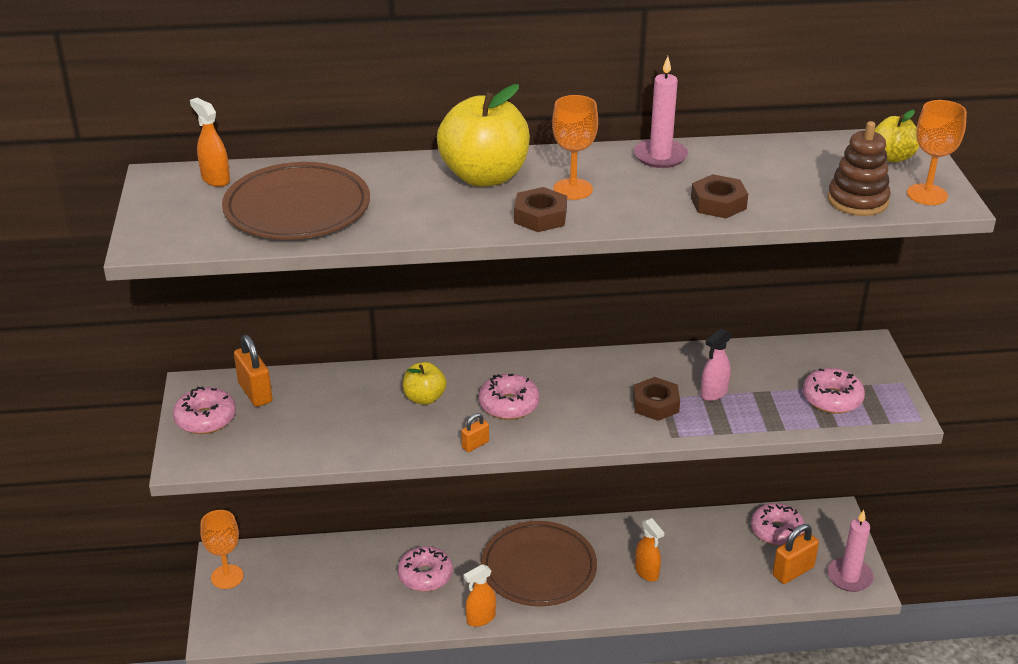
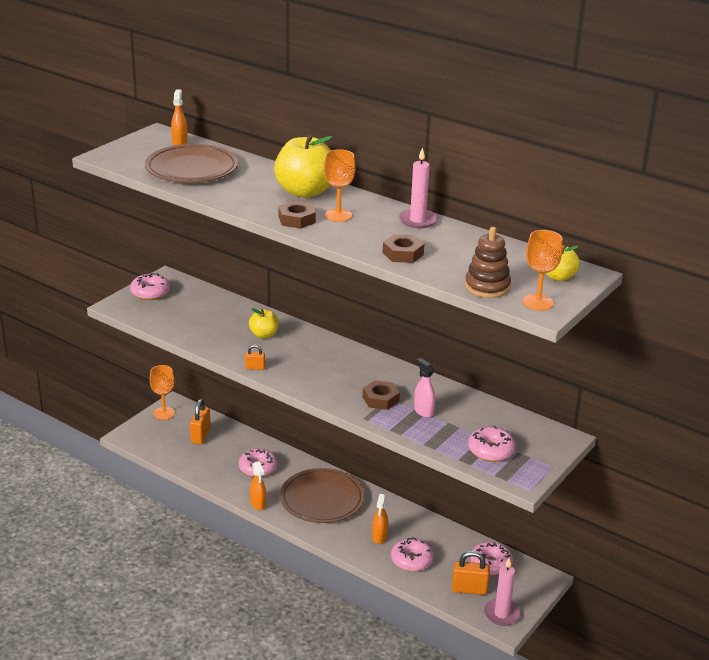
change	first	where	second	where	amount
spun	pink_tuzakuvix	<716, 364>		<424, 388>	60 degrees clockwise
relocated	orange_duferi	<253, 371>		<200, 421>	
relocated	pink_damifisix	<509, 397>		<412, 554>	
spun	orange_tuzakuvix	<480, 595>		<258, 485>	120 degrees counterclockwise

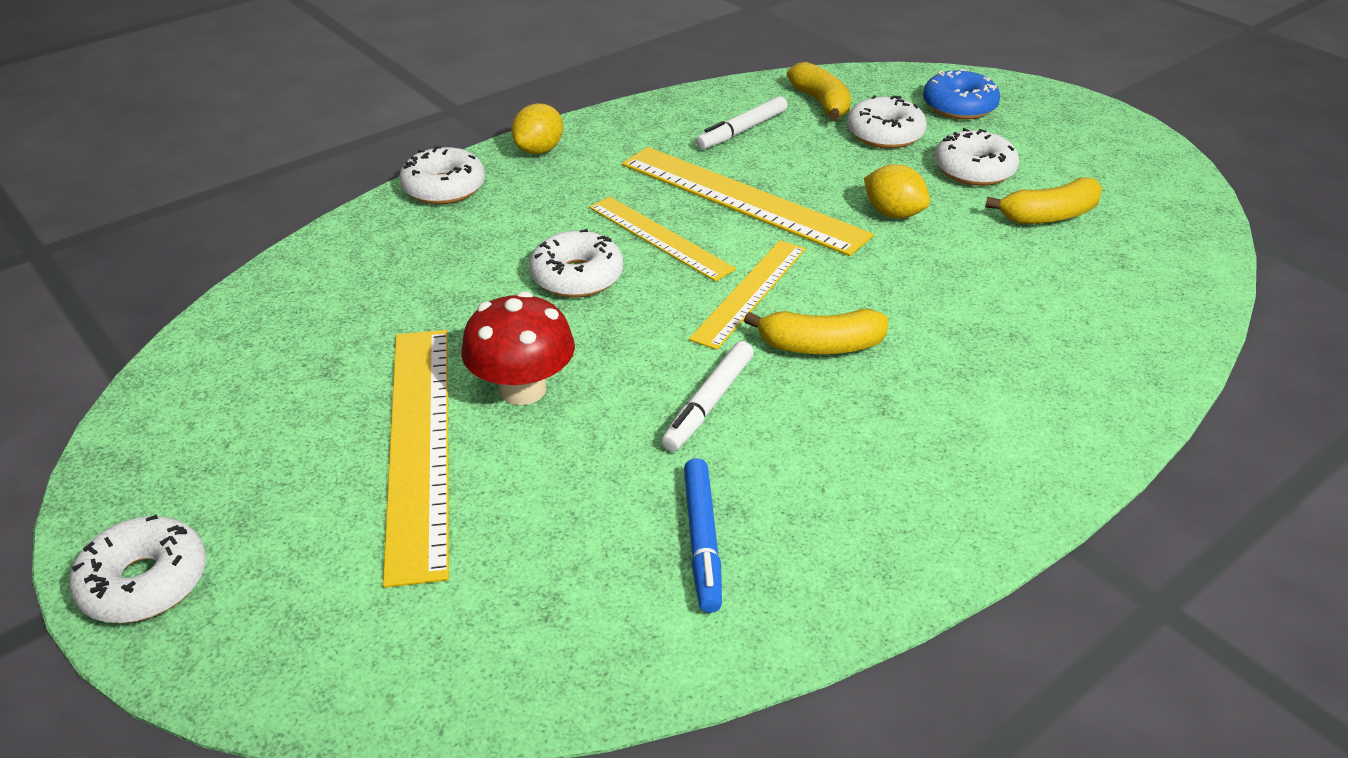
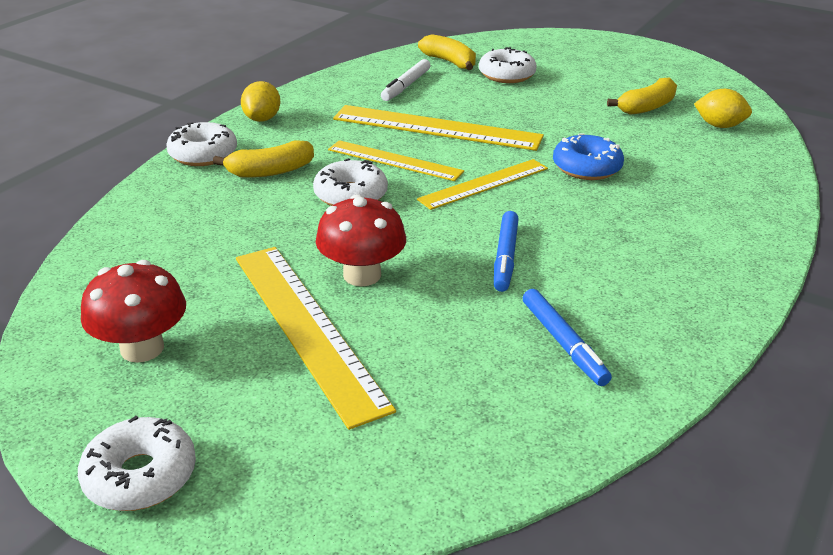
change	first	where	second	where	amount
relocated	blue_damifisix	<961, 94>		<588, 156>	
missing	white_damifisix	<977, 157>			
relocated	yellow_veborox	<897, 191>		<723, 108>	
spun	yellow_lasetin	<747, 295>		<482, 184>	45 degrees clockwise
relocated	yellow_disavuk	<816, 331>		<263, 159>	
colour	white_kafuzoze	<708, 396>	blue_kafuzoze	<506, 251>	
appeared			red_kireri	<133, 311>	

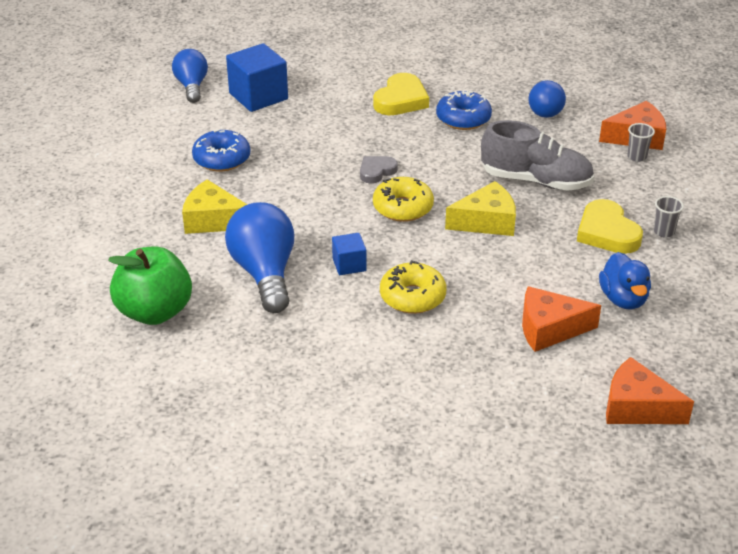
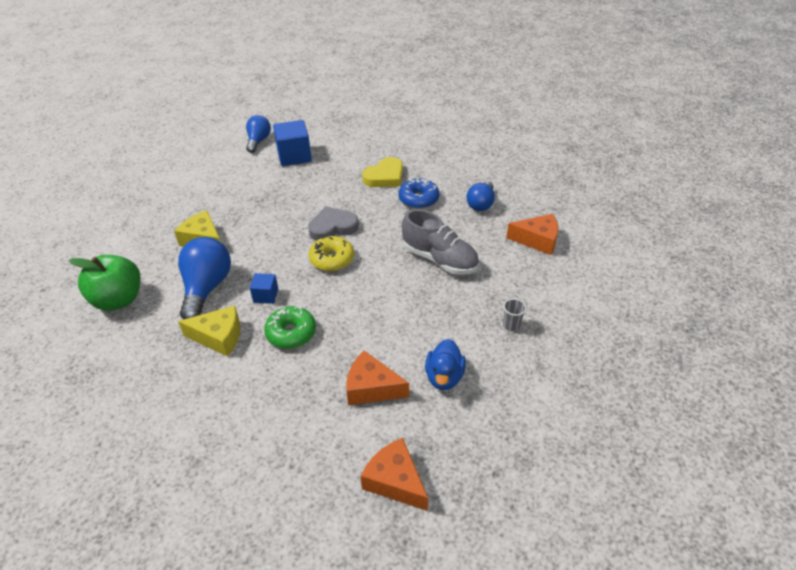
change	first	where	second	where	amount
missing	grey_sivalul	<641, 142>			
missing	blue_damifisix	<221, 150>			
size	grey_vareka	<379, 170>		<333, 223>	x1.63
relocated	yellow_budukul	<480, 208>		<209, 331>	
missing	yellow_vareka	<610, 226>			
colour	yellow_damifisix	<413, 287>	green_damifisix	<290, 327>	

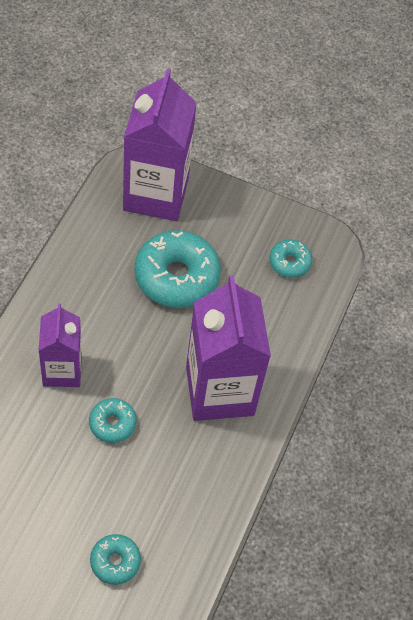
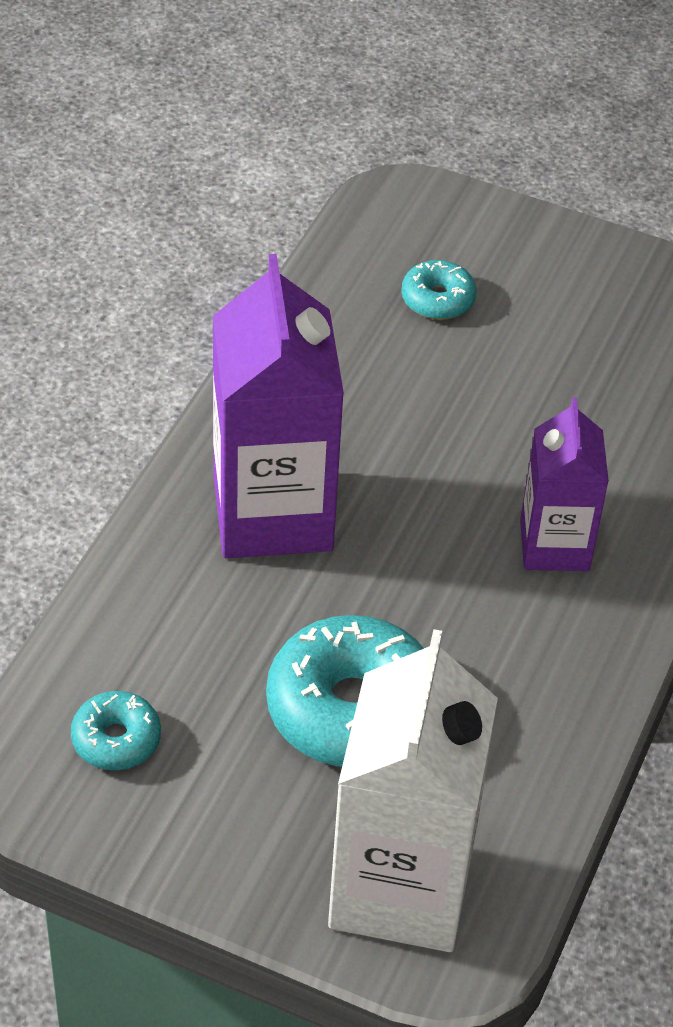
change	first	where	second	where	amount
colour	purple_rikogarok	<159, 144>	white_rikogarok	<413, 790>	
missing	turquoise_damifisix	<112, 420>			

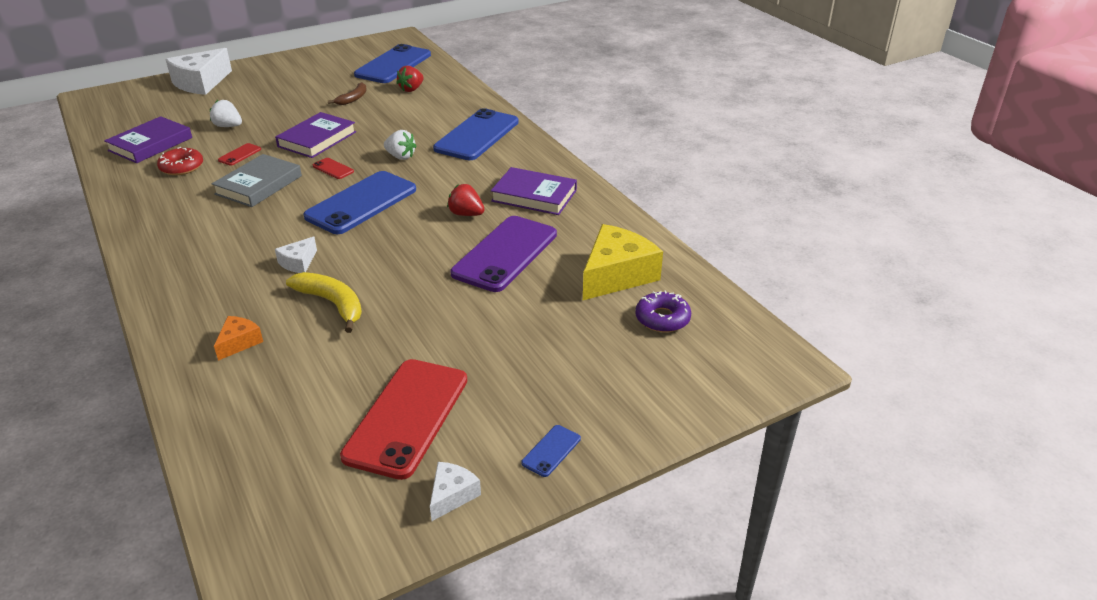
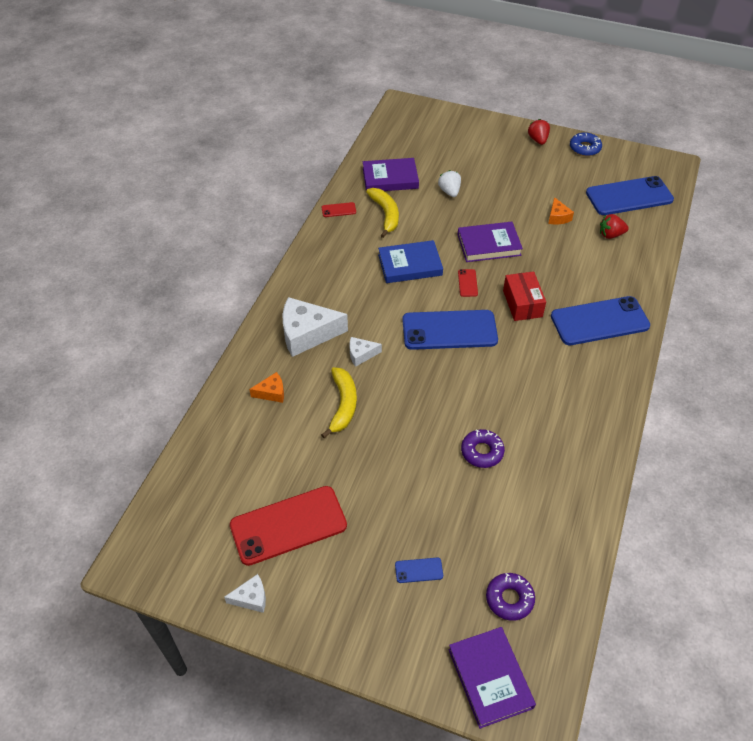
change	first	where	second	where	amount
relocated	white_budukul	<199, 71>		<315, 327>	
exchanged	brown_disavuk	<347, 93>	orange_budukul	<561, 210>	
exchanged	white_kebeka	<400, 145>	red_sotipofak	<524, 296>	
relocated	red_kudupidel	<239, 154>		<339, 209>	
exchanged	red_damifisix	<180, 161>	yellow_disavuk	<382, 213>	
colour	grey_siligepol	<257, 180>	blue_siligepol	<410, 261>	
relocated	purple_siligepol	<534, 191>		<492, 678>	
relocated	red_kebeka	<466, 200>		<539, 132>	
exchanged	purple_kudupidel	<503, 254>	purple_damifisix	<483, 448>	
missing	yellow_budukul	<623, 262>			
relocated	blue_kudupidel	<551, 451>		<419, 570>	
appeared			blue_damifisix	<586, 144>	

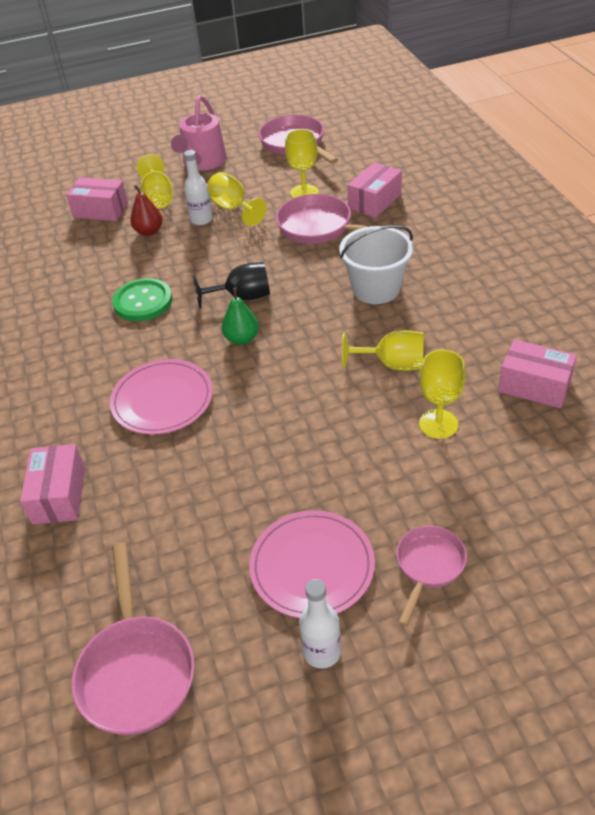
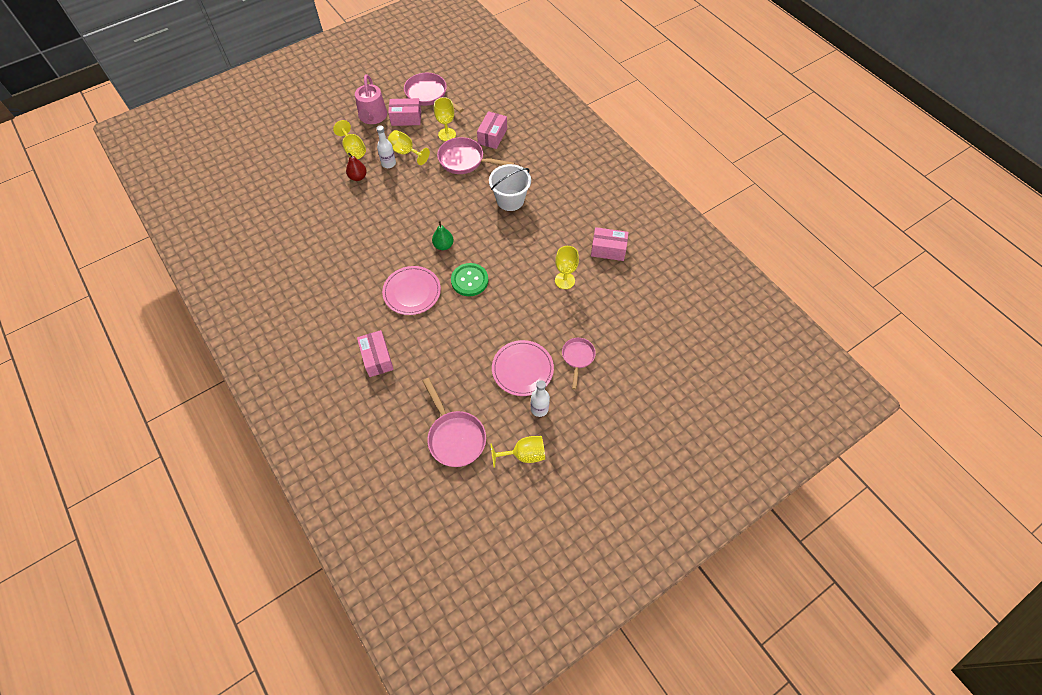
change	first	where	second	where	amount
relocated	pink_sotipofak	<97, 199>		<404, 112>	
missing	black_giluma	<231, 285>			
relocated	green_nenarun	<142, 299>		<469, 279>	
relocated	yellow_giluma	<383, 350>		<517, 451>	

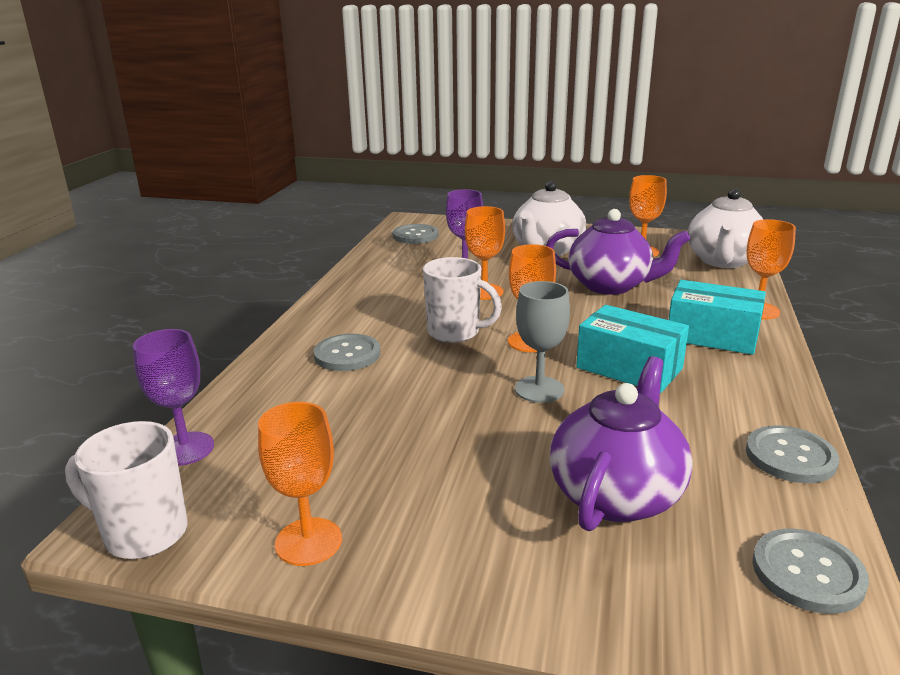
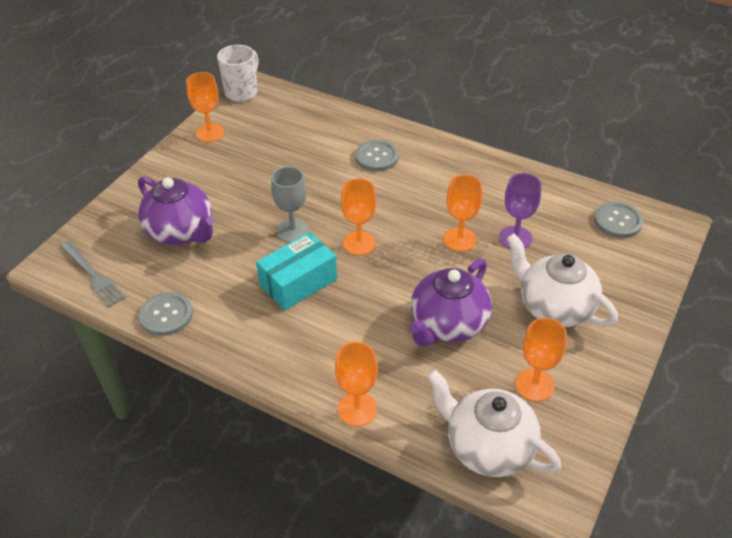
change	first	where	second	where	amount
missing	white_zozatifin	<462, 300>			
missing	turquoise_sotipofak	<717, 317>			
missing	purple_giluma	<173, 397>			
exchanged	grey_nenarun	<811, 571>	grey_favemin	<93, 273>	

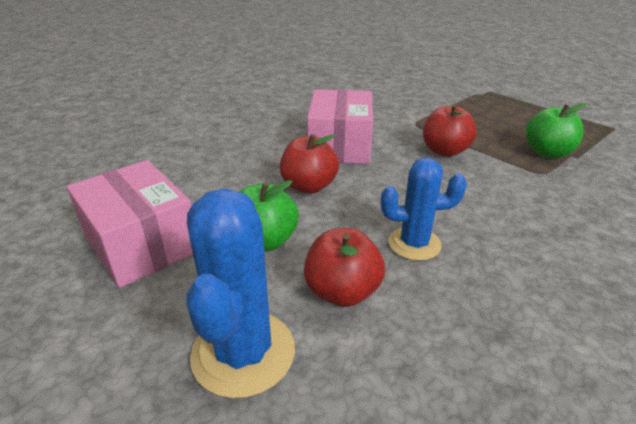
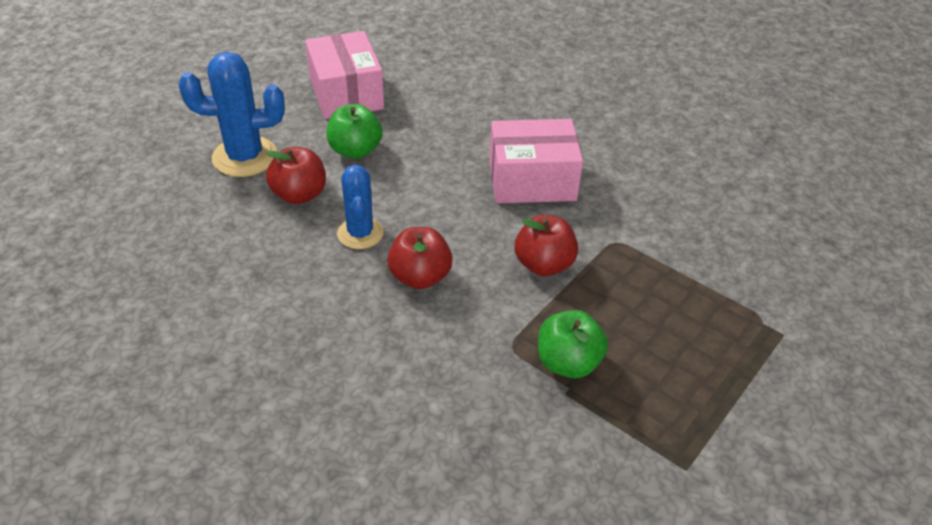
change	first	where	second	where	amount
relocated	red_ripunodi	<309, 164>		<420, 258>	
spun	pink_sotipofak	<130, 224>		<344, 75>	60 degrees counterclockwise

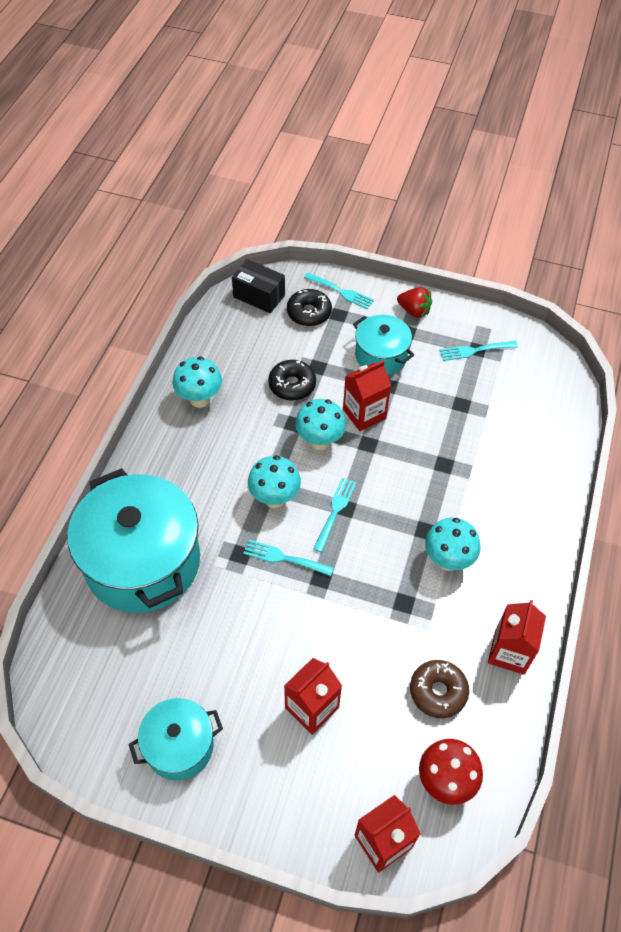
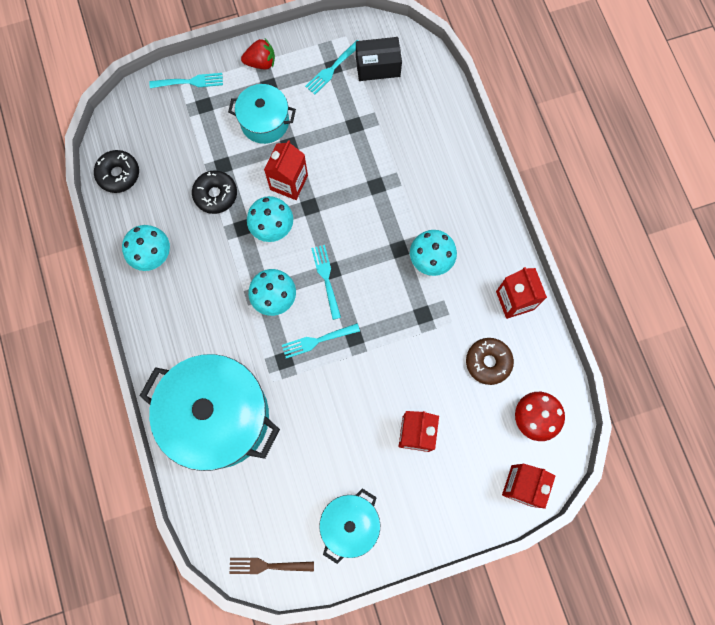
change	first	where	second	where	amount
relocated	black_sotipofak	<258, 286>		<379, 59>	
relocated	black_damifisix	<309, 307>		<116, 171>	
appeared			brown_favemin	<271, 566>	

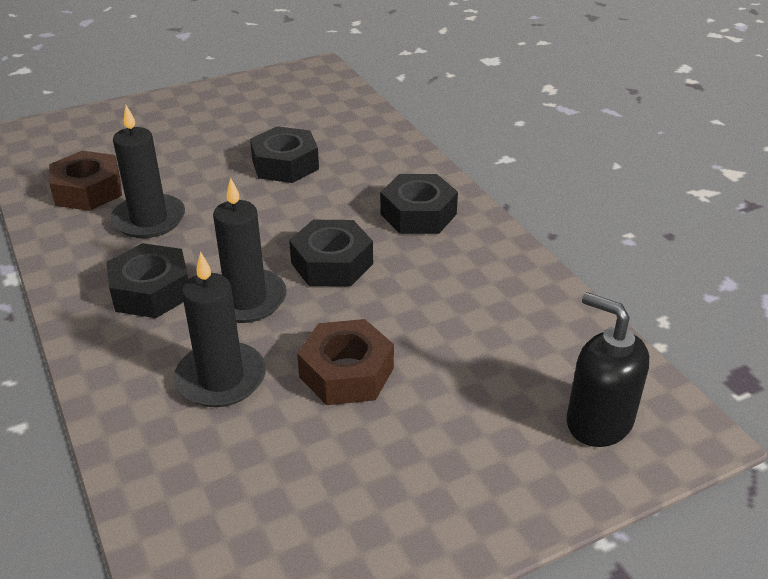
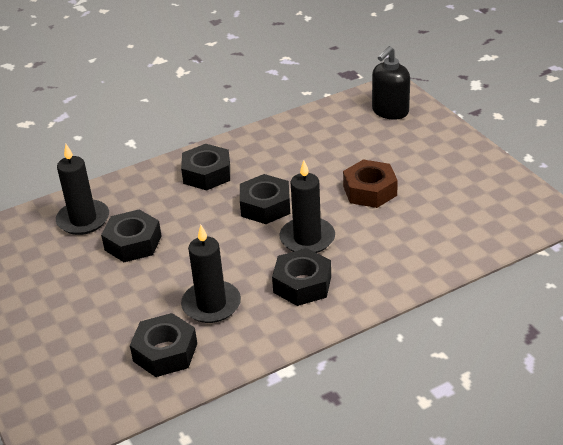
change	first	where	second	where	amount
colour	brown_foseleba	<85, 181>	black_foseleba	<163, 345>	
relocated	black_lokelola	<220, 329>		<82, 189>	

